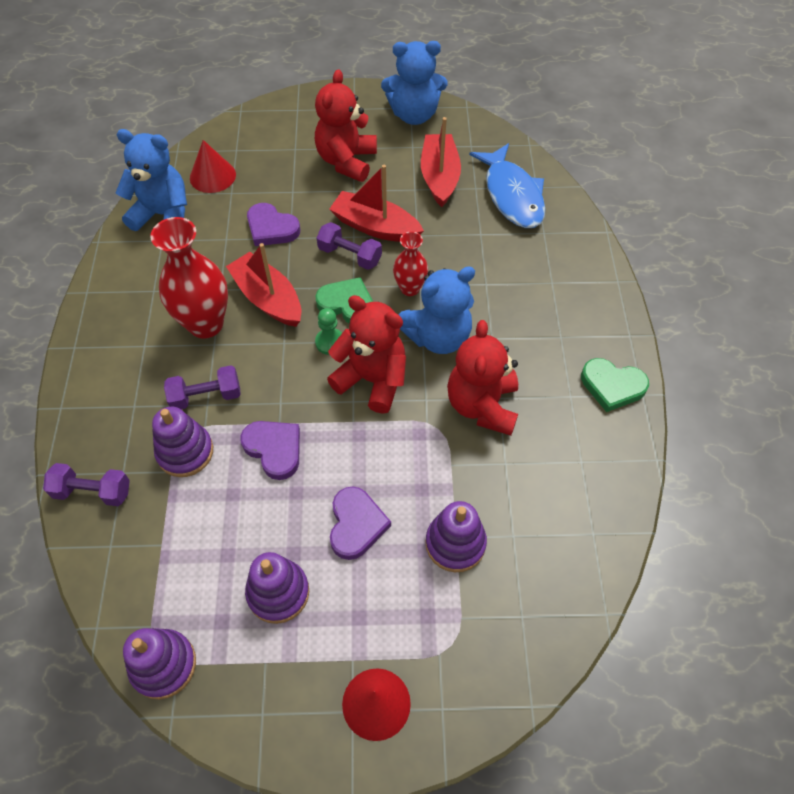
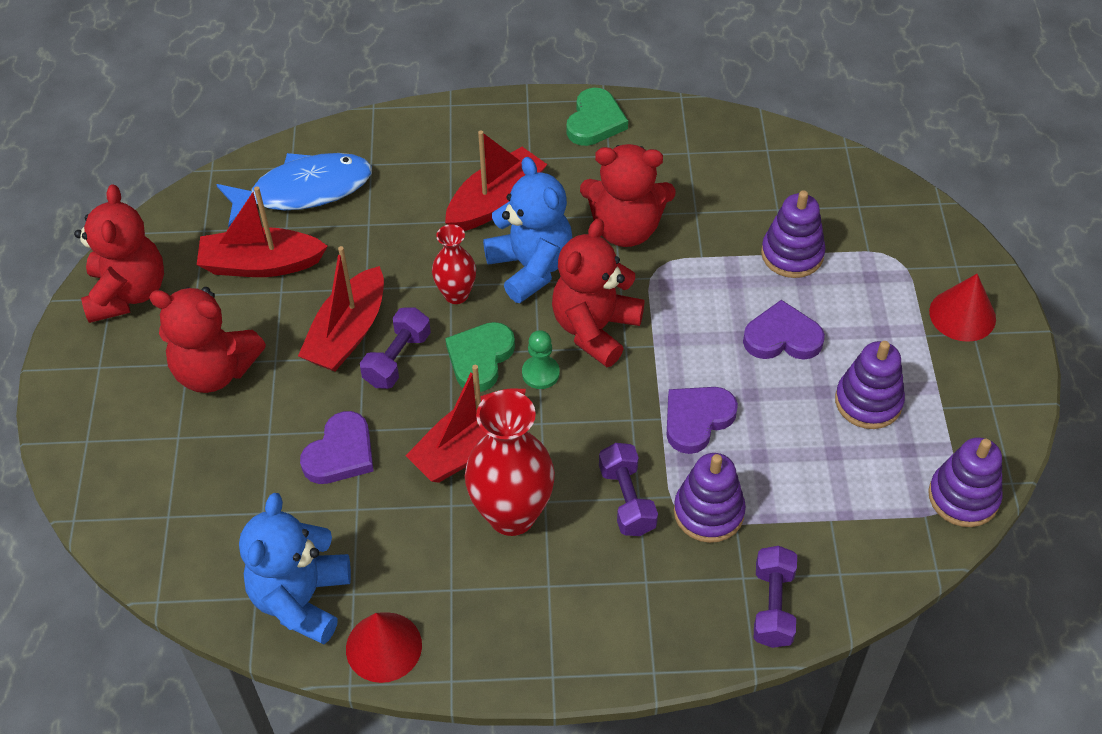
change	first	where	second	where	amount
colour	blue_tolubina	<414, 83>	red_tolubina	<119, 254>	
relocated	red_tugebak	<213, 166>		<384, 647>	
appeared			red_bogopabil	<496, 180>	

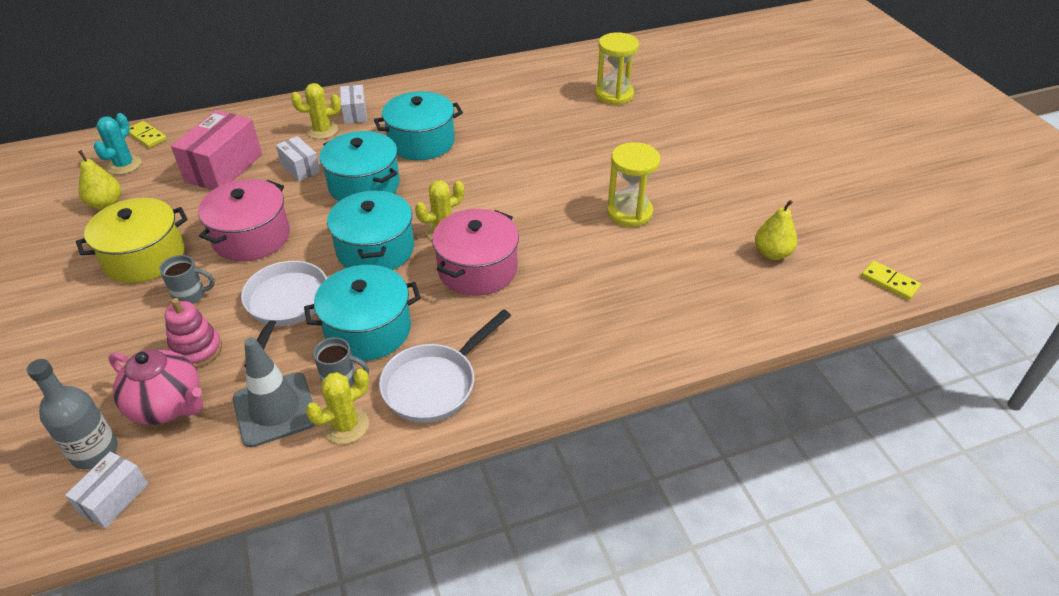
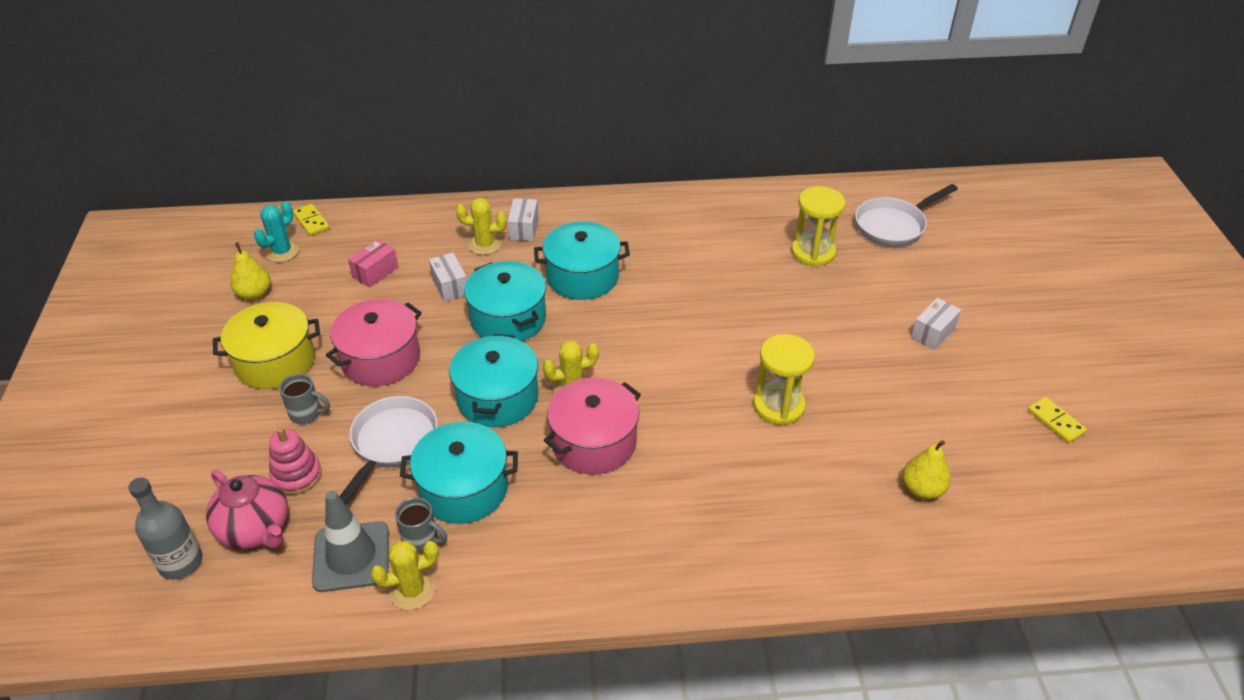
change	first	where	second	where	amount
size	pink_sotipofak	<216, 150>		<373, 263>	x0.55
relocated	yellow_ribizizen	<891, 280>		<1057, 420>	
relocated	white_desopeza	<445, 366>		<906, 215>	
relocated	white_sotipofak	<106, 490>		<936, 324>	

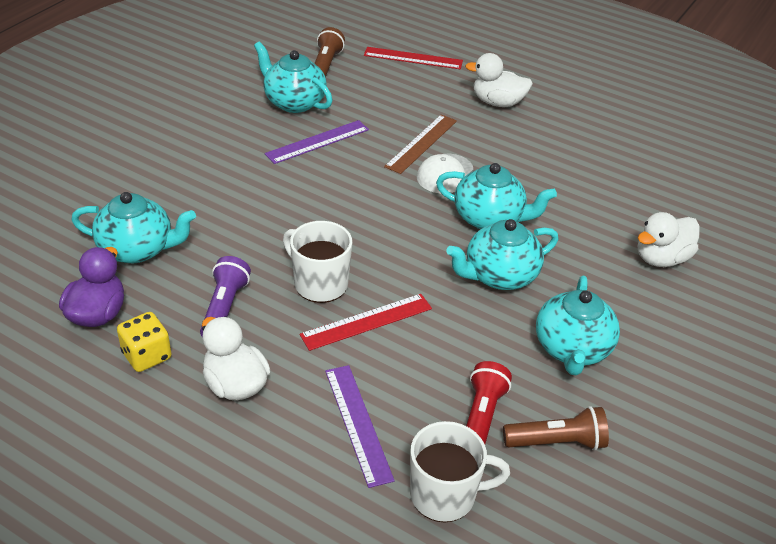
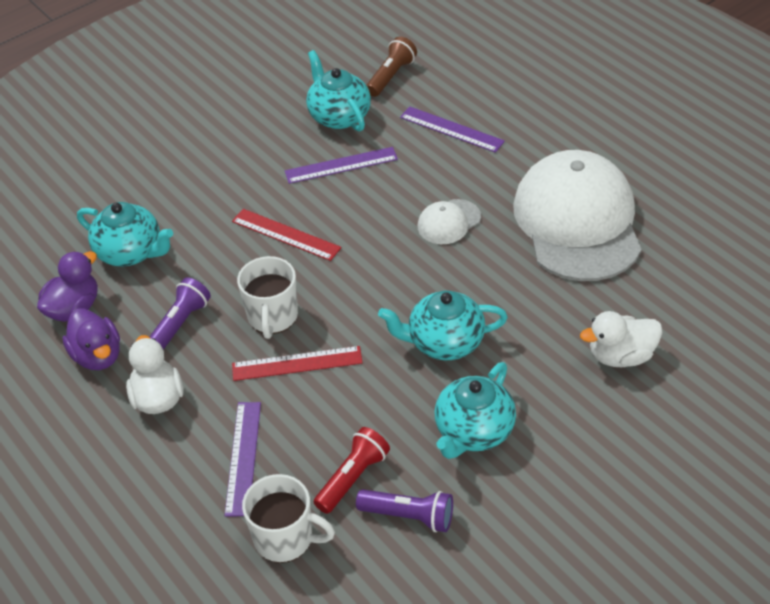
change	first	where	second	where	amount
relocated	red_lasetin	<413, 58>		<286, 235>	
missing	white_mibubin	<499, 80>			
missing	brown_lasetin	<420, 144>			
missing	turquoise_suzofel	<496, 196>			
spun	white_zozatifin	<317, 262>		<267, 297>	150 degrees counterclockwise
exchanged	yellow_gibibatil	<144, 342>	purple_mibubin	<91, 339>	
colour	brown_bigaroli	<556, 428>	purple_bigaroli	<404, 510>	
appeared			purple_lasetin	<452, 129>	
appeared			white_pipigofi	<577, 215>	

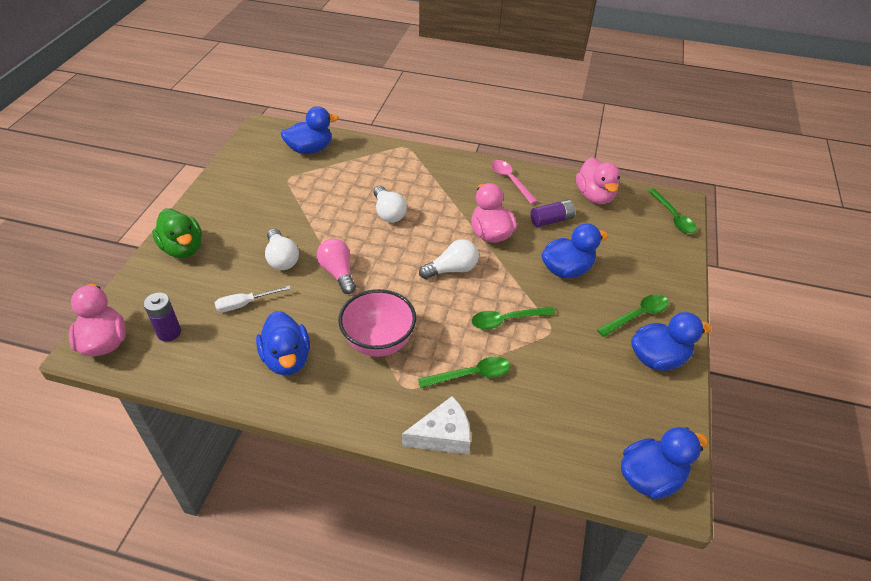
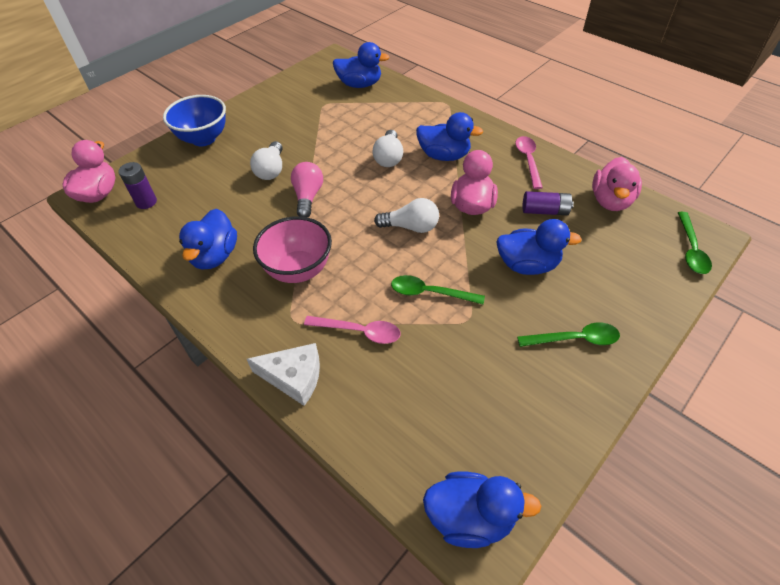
change	first	where	second	where	amount
exchanged	green_mibubin	<177, 233>	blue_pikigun	<194, 120>	
missing	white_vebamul	<253, 299>			
relocated	blue_mibubin	<671, 341>		<449, 136>	
colour	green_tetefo	<464, 372>	pink_tetefo	<352, 330>	

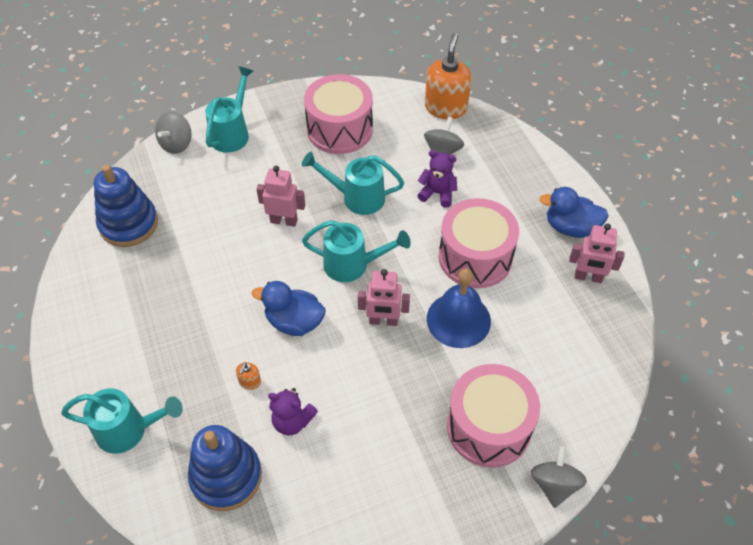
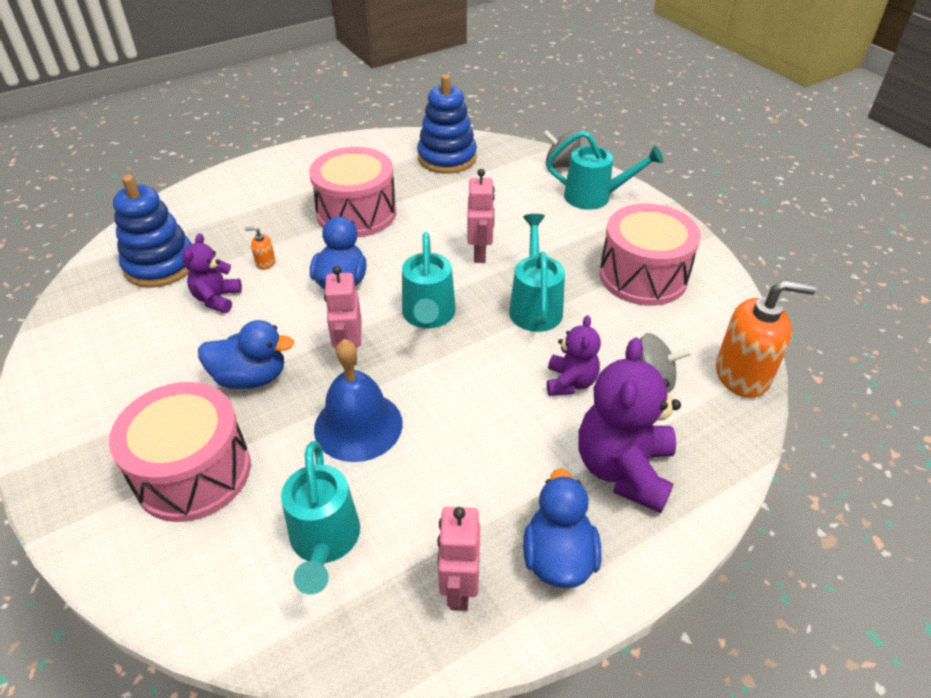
change	first	where	second	where	amount
relocated	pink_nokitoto	<479, 243>		<352, 192>	
relocated	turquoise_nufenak	<122, 421>		<320, 517>	
missing	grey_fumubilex	<559, 477>			
appeared			blue_mibubin	<246, 354>	
appeared			purple_tolubina	<629, 425>	

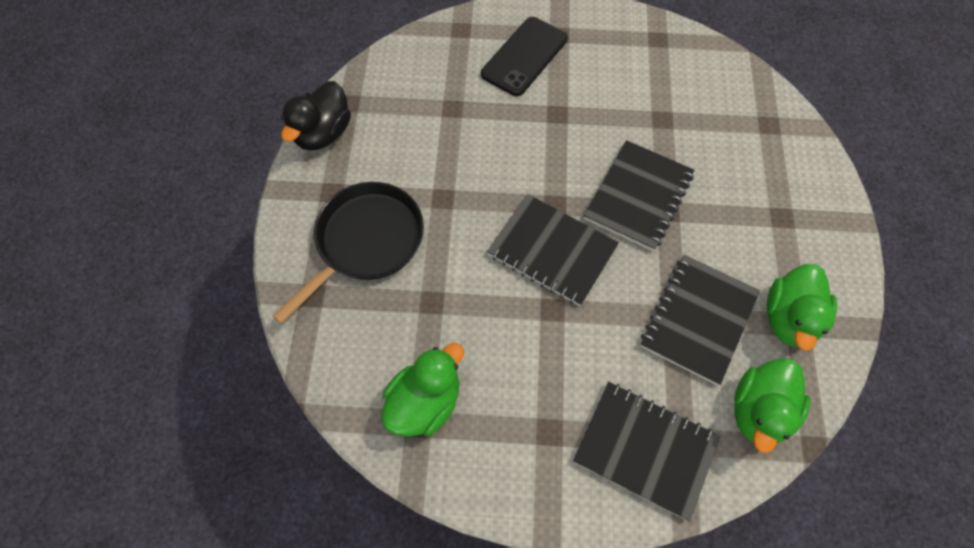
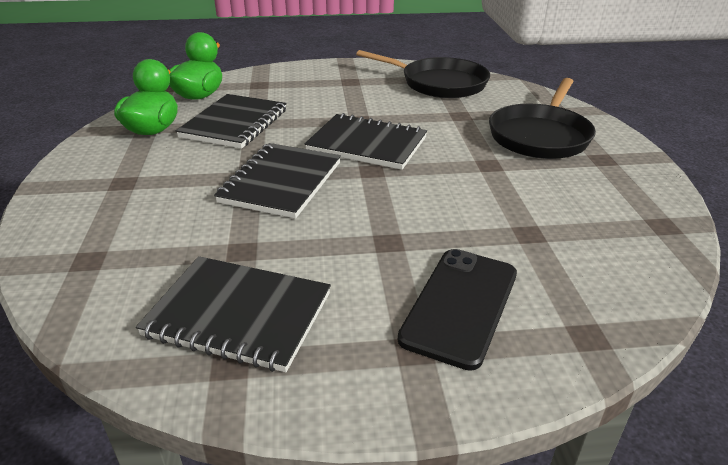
change	first	where	second	where	amount
missing	black_mibubin	<316, 116>			
exchanged	green_mibubin	<423, 390>	black_desopeza	<423, 74>	
relocated	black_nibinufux	<647, 451>		<233, 314>	

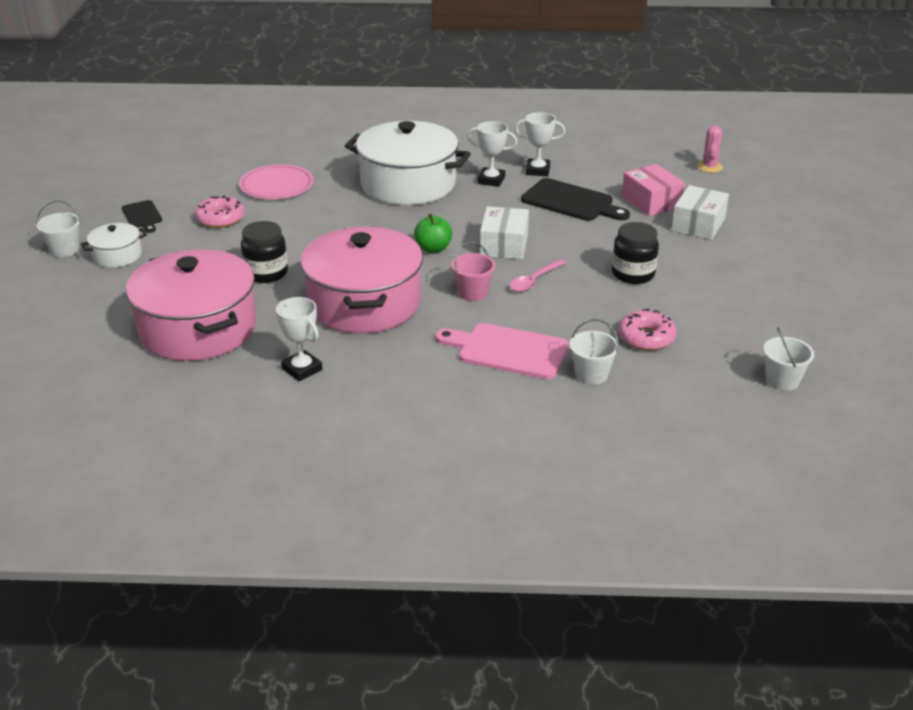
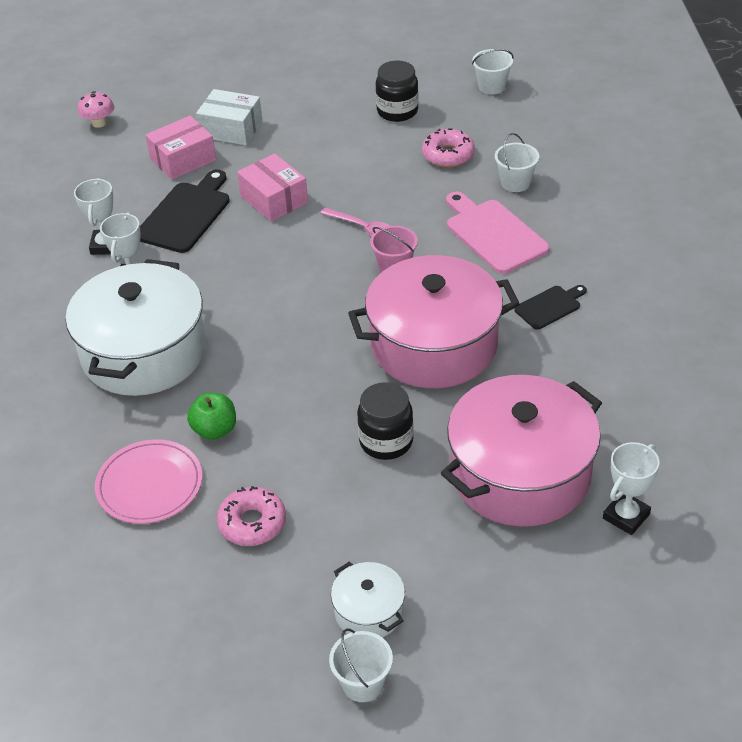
change	first	where	second	where	amount
exchanged	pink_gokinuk	<710, 149>	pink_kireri	<96, 109>	
relocated	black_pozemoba	<142, 216>		<551, 307>	
missing	white_sotipofak	<504, 232>			
relocated	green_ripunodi	<433, 233>		<211, 416>	
relocated	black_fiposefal	<635, 253>		<397, 91>	
relocated	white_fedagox	<299, 339>		<631, 488>	
spun	pink_pozemoba	<502, 351>		<498, 233>	135 degrees clockwise
appeared			pink_sotipofak	<272, 187>	

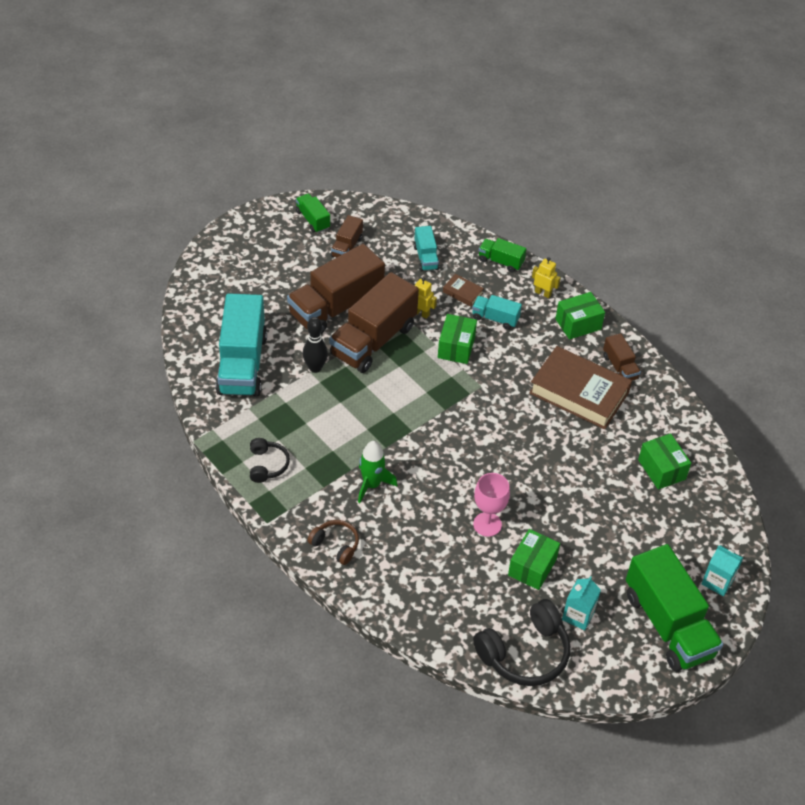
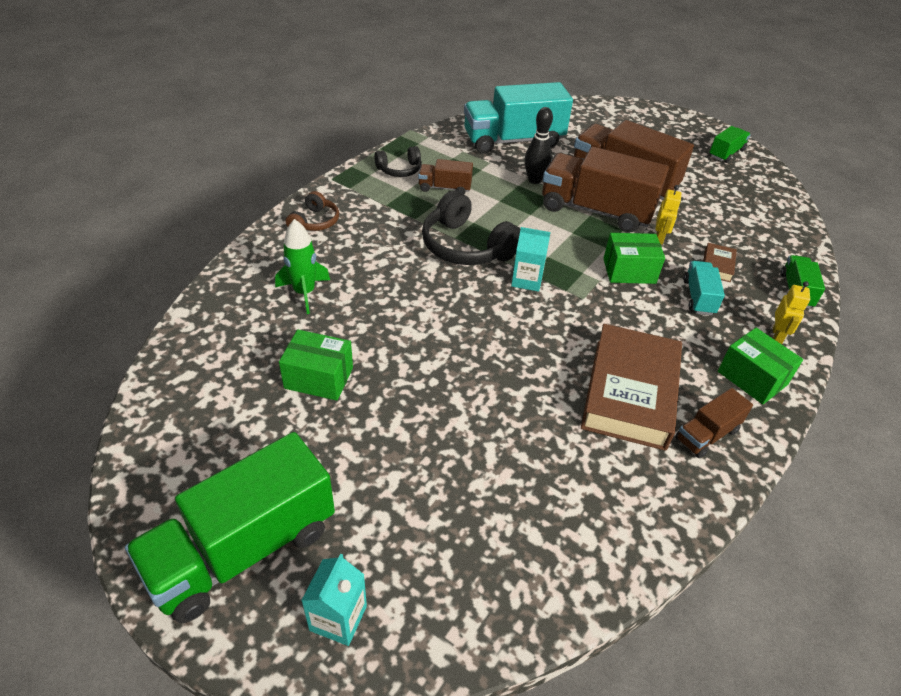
change	first	where	second	where	amount
relocated	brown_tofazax	<347, 236>		<445, 177>	
missing	turquoise_tofazax	<426, 249>			
missing	green_sotipofak	<664, 461>			
relocated	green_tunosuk	<377, 472>		<302, 266>	
missing	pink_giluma	<491, 505>			
relocated	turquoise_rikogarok	<581, 603>		<531, 259>	
relocated	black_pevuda	<521, 642>		<471, 228>	

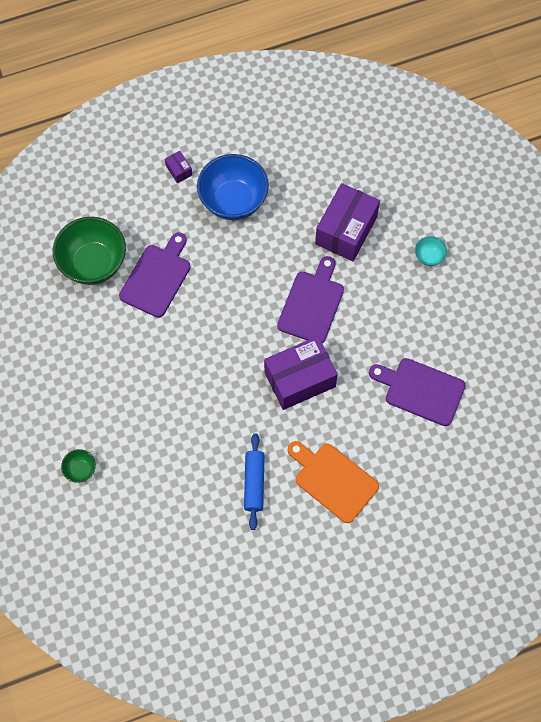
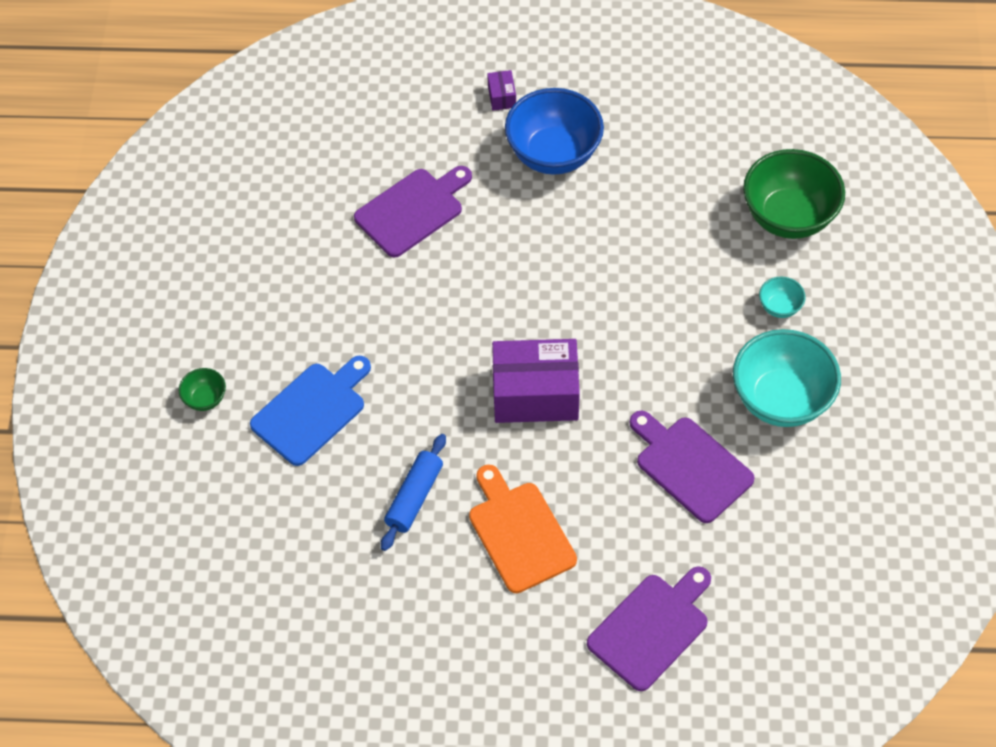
change	first	where	second	where	amount
missing	purple_sotipofak	<347, 222>			
relocated	green_pikigun	<89, 251>		<794, 194>	
relocated	purple_pozemoba	<310, 299>		<649, 628>	
appeared			turquoise_pikigun	<787, 378>	
appeared			blue_pozemoba	<310, 411>	

